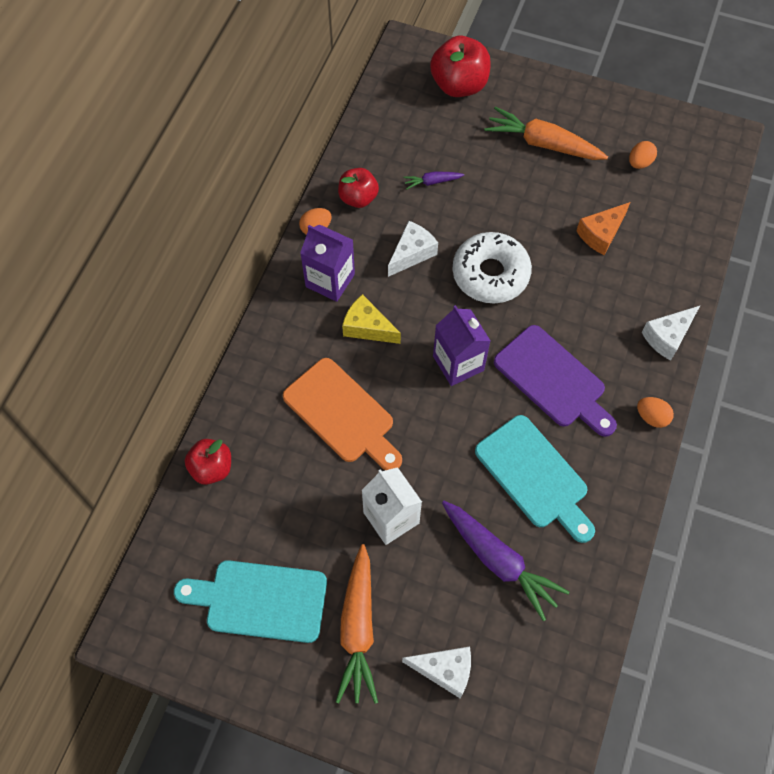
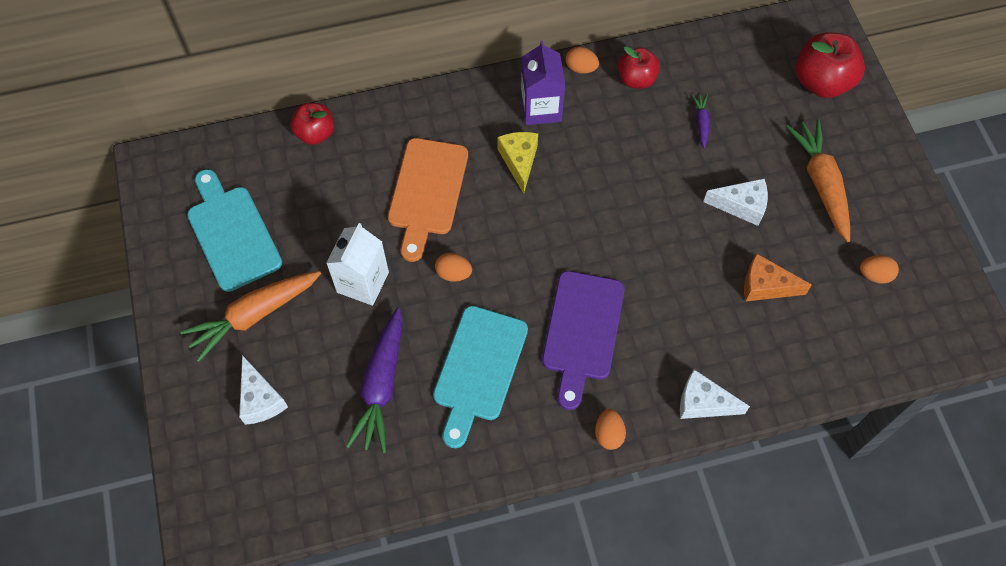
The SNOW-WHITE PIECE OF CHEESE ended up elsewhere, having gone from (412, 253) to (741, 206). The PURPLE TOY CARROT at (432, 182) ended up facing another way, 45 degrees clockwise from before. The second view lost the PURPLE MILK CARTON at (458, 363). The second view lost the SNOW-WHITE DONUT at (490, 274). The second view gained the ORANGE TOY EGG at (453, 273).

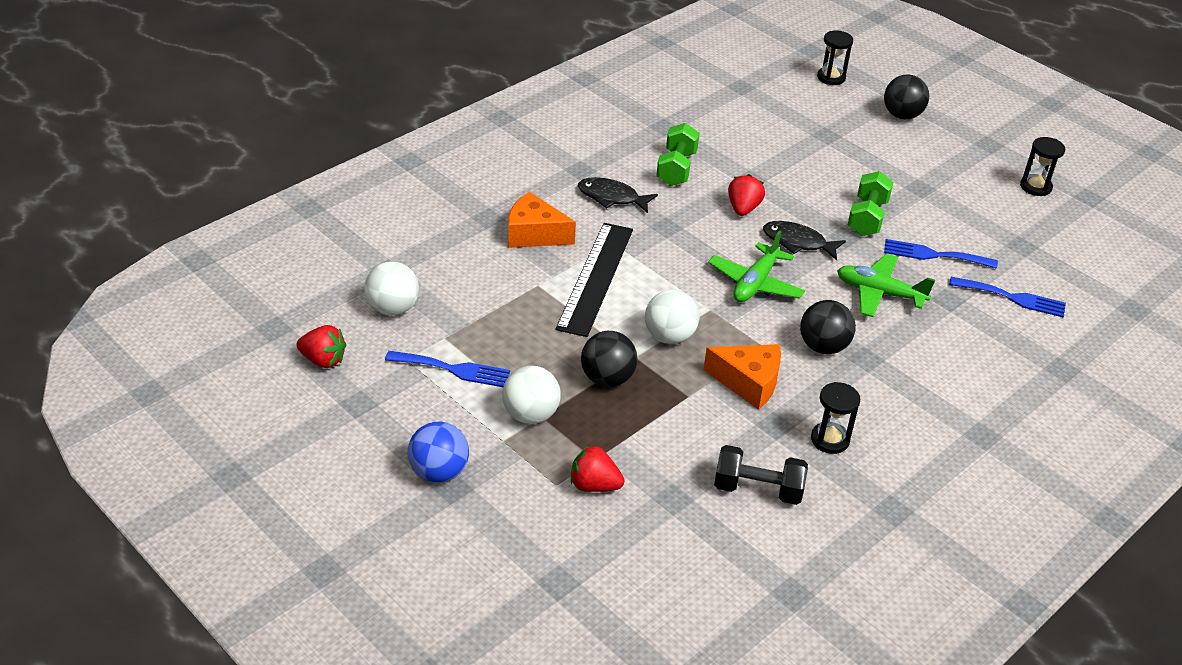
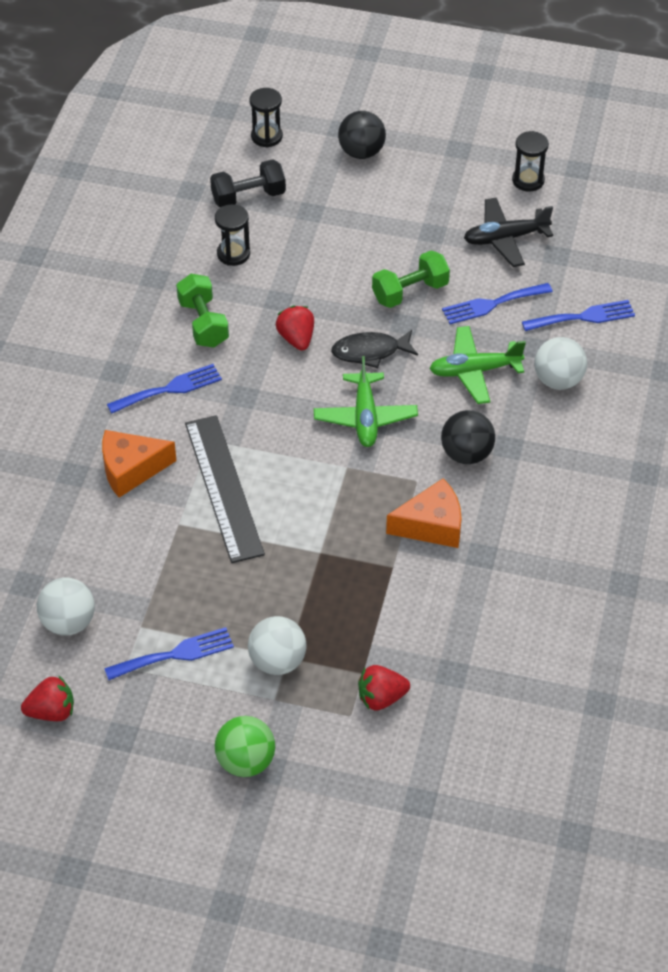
What was the COBALT PLAY BALL at (439, 472) turned into the EMERALD PLAY BALL at (246, 761). Where the BLACK TOY FISH stood at (612, 197), the COBALT TABLE FORK came to stand at (169, 389). The second view lost the BLACK PLAY BALL at (607, 379). The SNOW-WHITE PLAY BALL ended up elsewhere, having gone from (669, 337) to (558, 380). The BLACK DUMBBELL ended up elsewhere, having gone from (758, 489) to (248, 197). The BLACK SAND TIMER ended up elsewhere, having gone from (830, 440) to (233, 254). The EMERALD DUMBBELL at (867, 218) ended up facing another way, 75 degrees clockwise from before. The second view gained the BLACK PLANE at (505, 238).

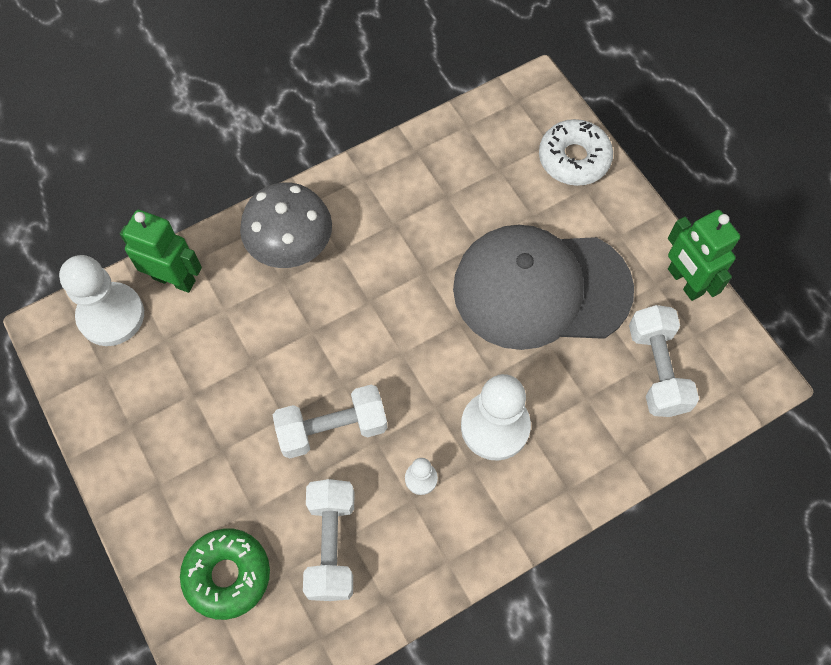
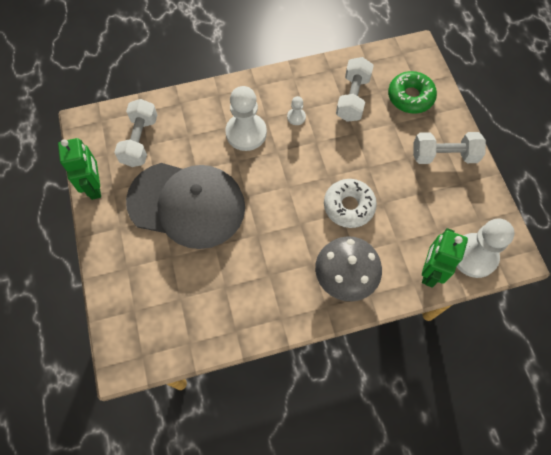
The EMERALD ROBOT at (174, 279) ended up facing another way, 75 degrees clockwise from before. The SNOW-WHITE DUMBBELL ended up elsewhere, having gone from (332, 428) to (444, 155). The SNOW-WHITE DONUT ended up elsewhere, having gone from (574, 159) to (349, 206).

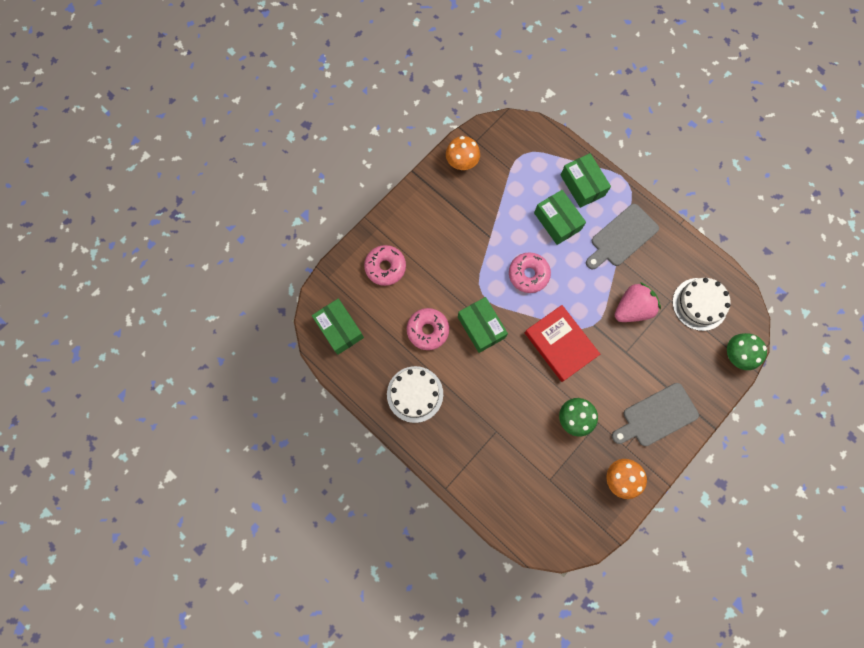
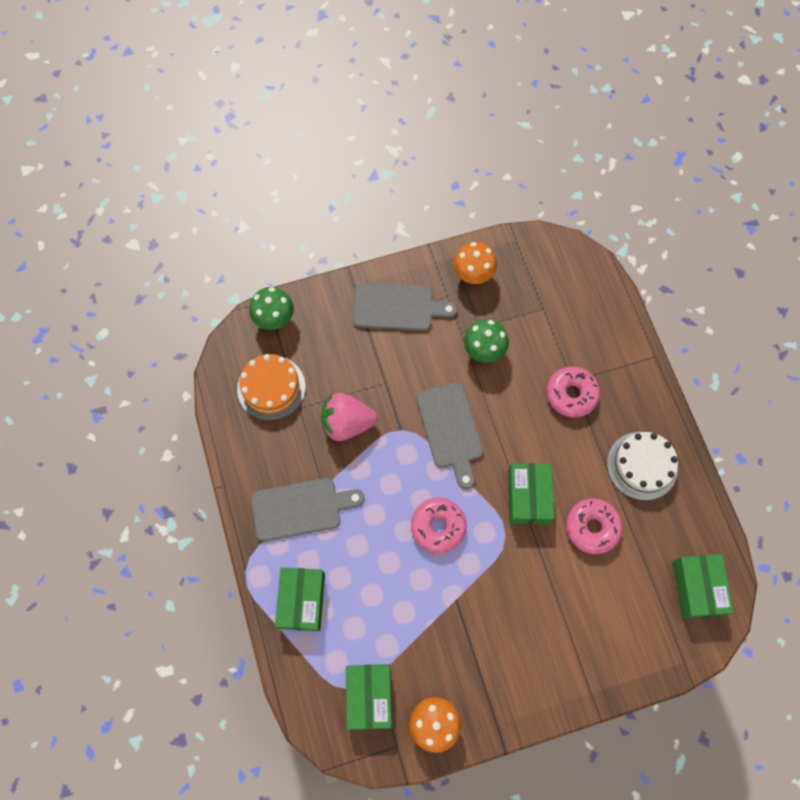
The ROSE-PINK DONUT ended up elsewhere, having gone from (385, 267) to (571, 394). Where the SCARLET HARDBACK stood at (560, 344), the GRAY CUTTING BOARD came to stand at (450, 430). The EMERALD PARCEL ended up elsewhere, having gone from (557, 221) to (369, 696). What was the SNOW-WHITE GATEAU at (699, 304) turned into the ORANGE GATEAU at (271, 387).

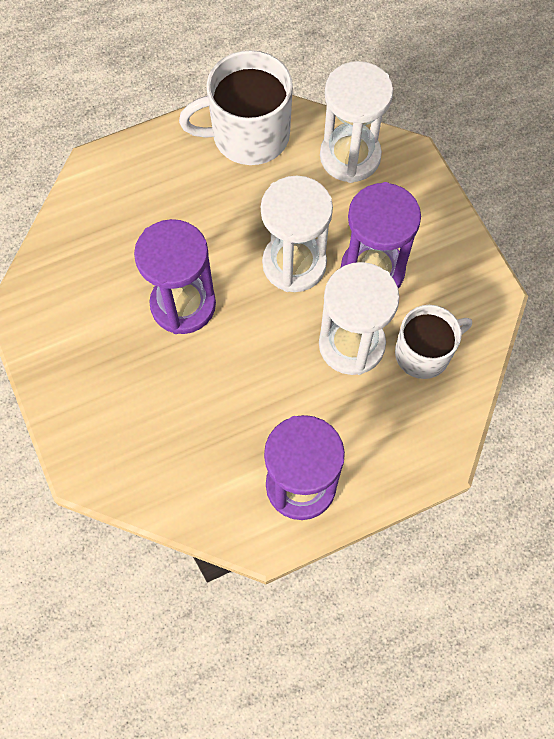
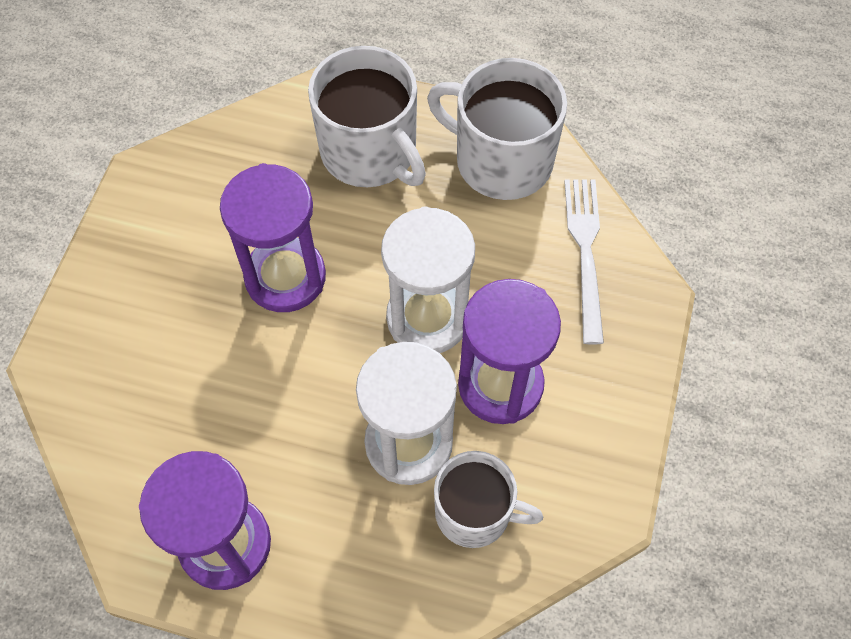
Where the SNOW-WHITE SAND TIMER stood at (350, 156), the SNOW-WHITE TABLE FORK came to stand at (585, 252). The second view gained the SNOW-WHITE MUG at (370, 152).

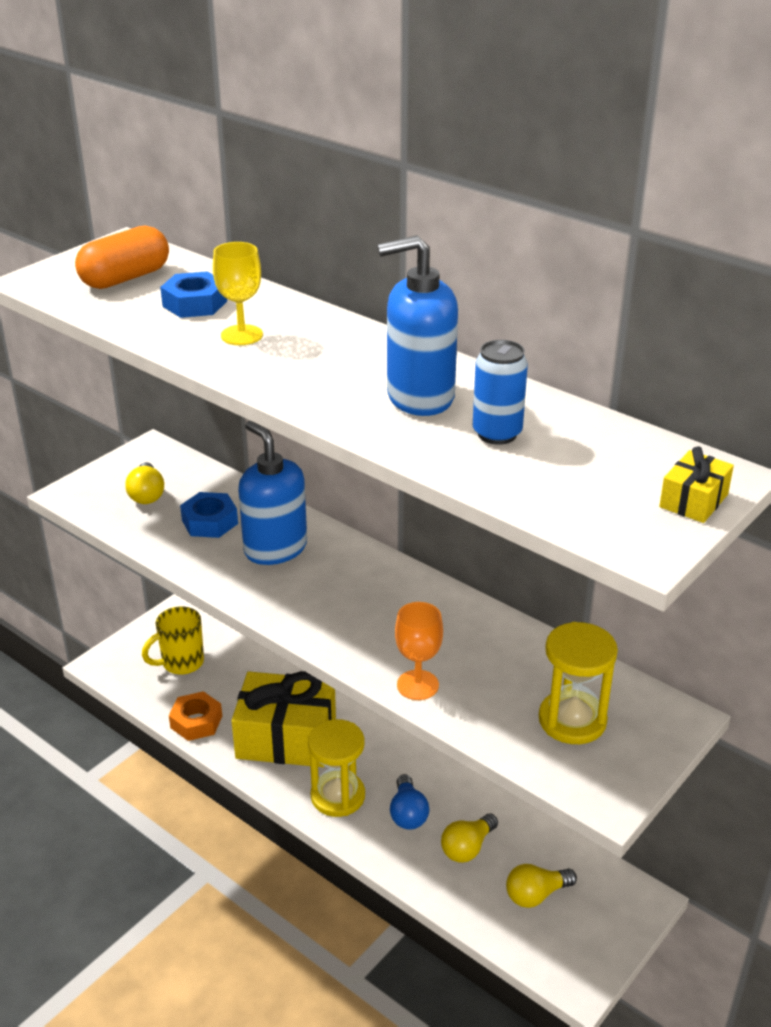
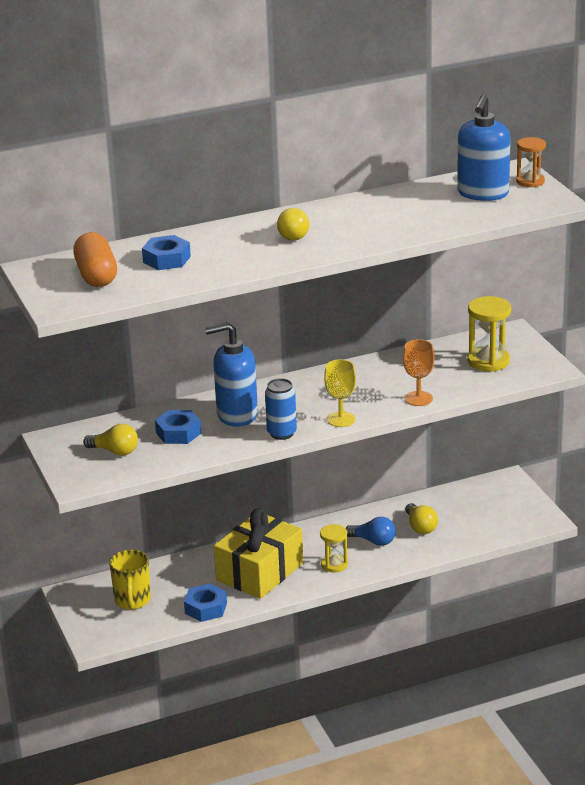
What was the ORANGE HEXAGON NUT at (196, 722) turned into the COBALT HEXAGON NUT at (206, 608). The BRIGHT YELLOW GOBLET ended up elsewhere, having gone from (241, 335) to (341, 419). The size of the BRIGHT YELLOW SAND TIMER at (338, 796) changed by a factor of 0.65. The COBALT SOAP DISPENSER ended up elsewhere, having gone from (419, 397) to (483, 193). The COBALT SODA CAN ended up elsewhere, having gone from (497, 434) to (281, 433). The BRIGHT YELLOW LIGHT BULB ended up elsewhere, having gone from (536, 895) to (294, 235). Where the BRIGHT YELLOW PRESENT stood at (693, 501), the ORANGE SAND TIMER came to stand at (530, 181).

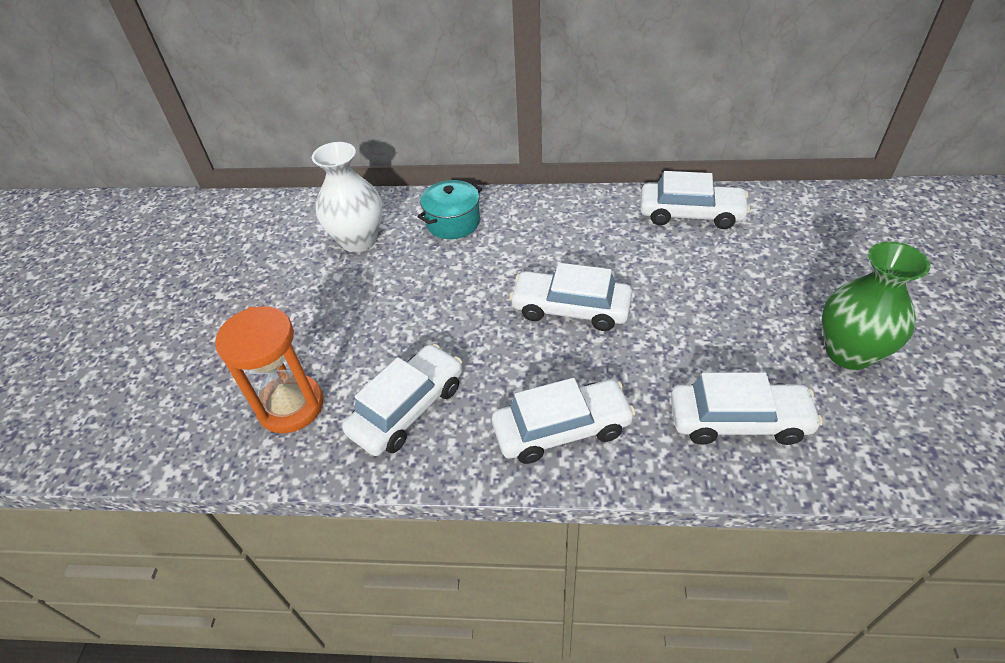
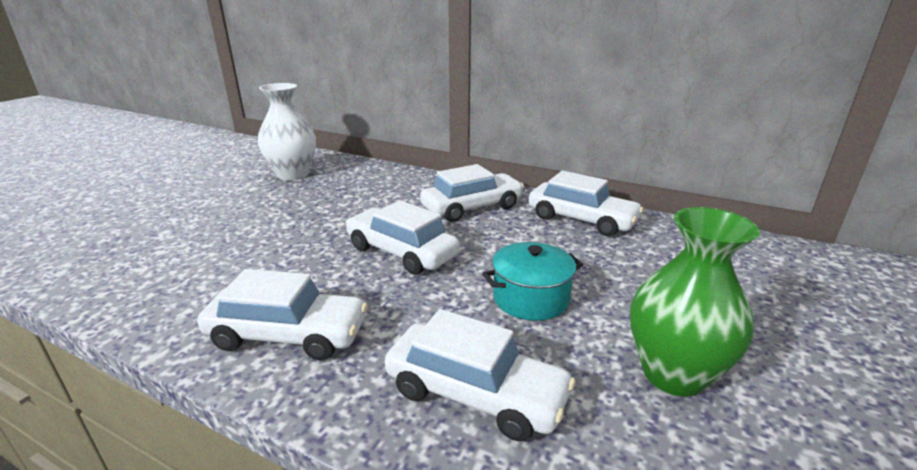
The second view lost the ORANGE SAND TIMER at (291, 406). The SNOW-WHITE AUTOMOBILE ended up elsewhere, having gone from (408, 408) to (472, 207). The TURQUOISE POT ended up elsewhere, having gone from (453, 222) to (531, 298).

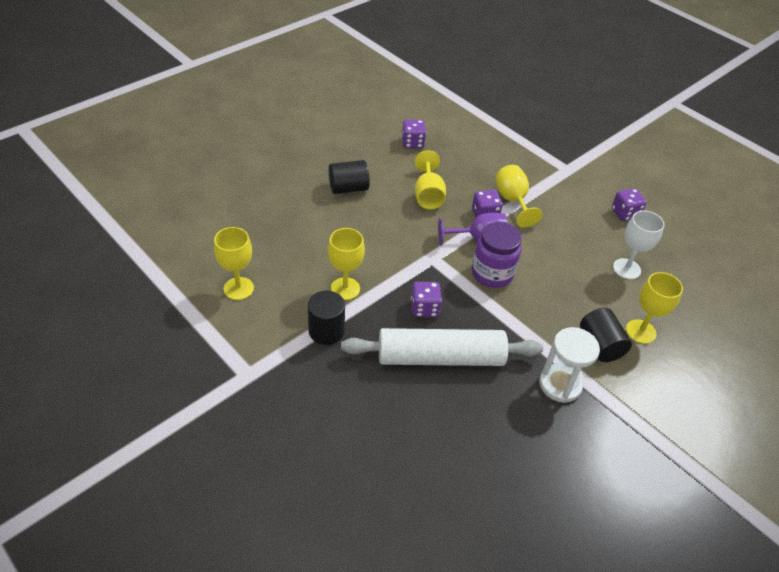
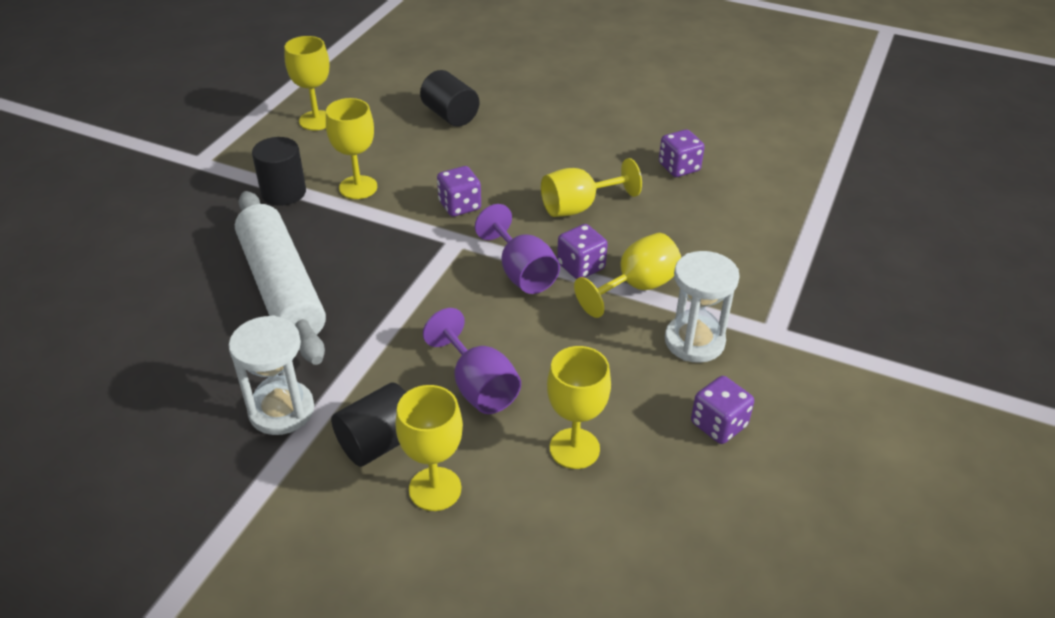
The BLACK SOLID CYLINDER ended up elsewhere, having gone from (348, 188) to (450, 115). The PURPLE GAME DIE ended up elsewhere, having gone from (424, 308) to (459, 206). The second view lost the PURPLE JAM JAR at (492, 273). What was the SNOW-WHITE GOBLET at (626, 269) turned into the BRIGHT YELLOW GOBLET at (574, 448). The second view gained the PURPLE GOBLET at (478, 386). The second view gained the SNOW-WHITE SAND TIMER at (694, 341).

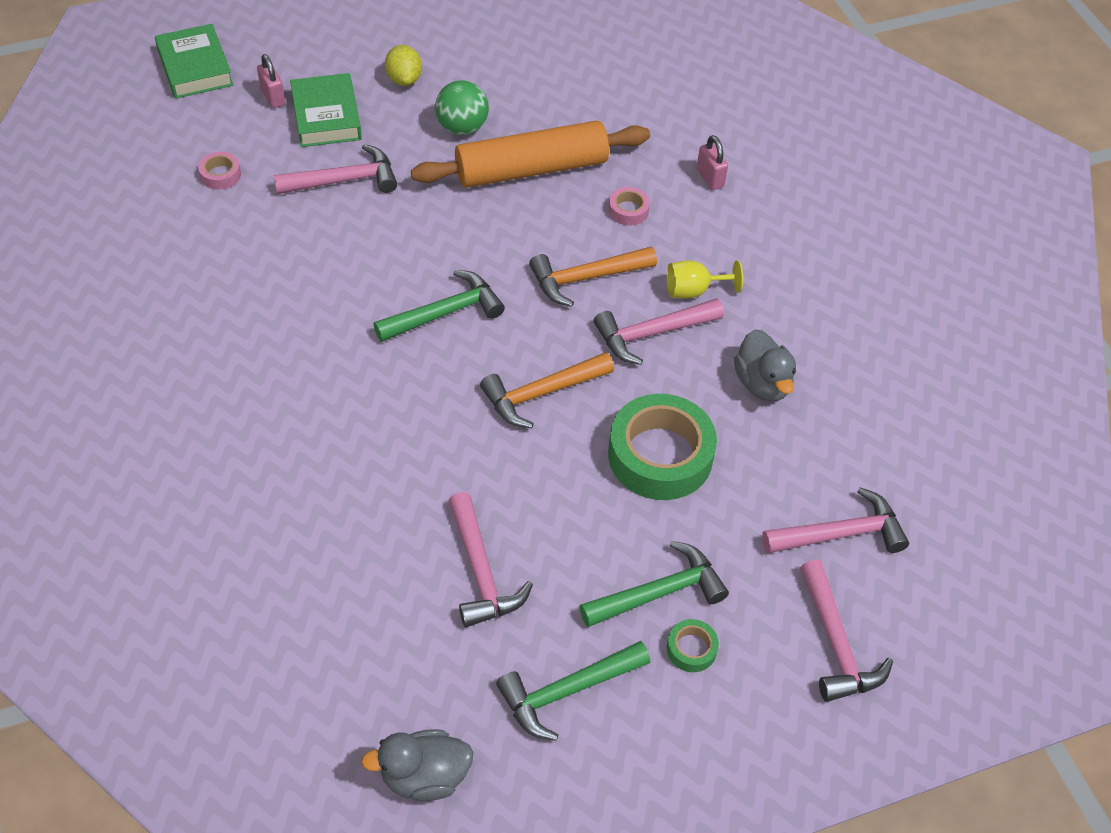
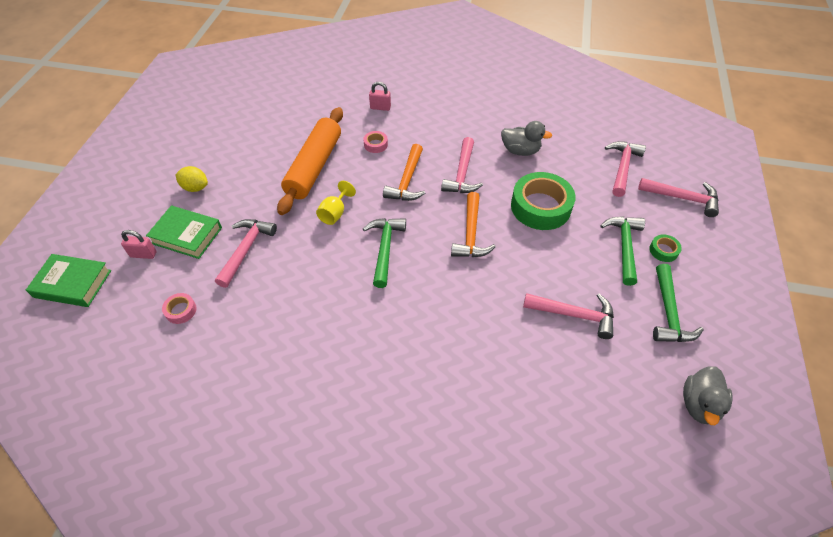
The second view lost the EMERALD PLAY BALL at (462, 127). The BRIGHT YELLOW GOBLET ended up elsewhere, having gone from (693, 291) to (335, 213).

